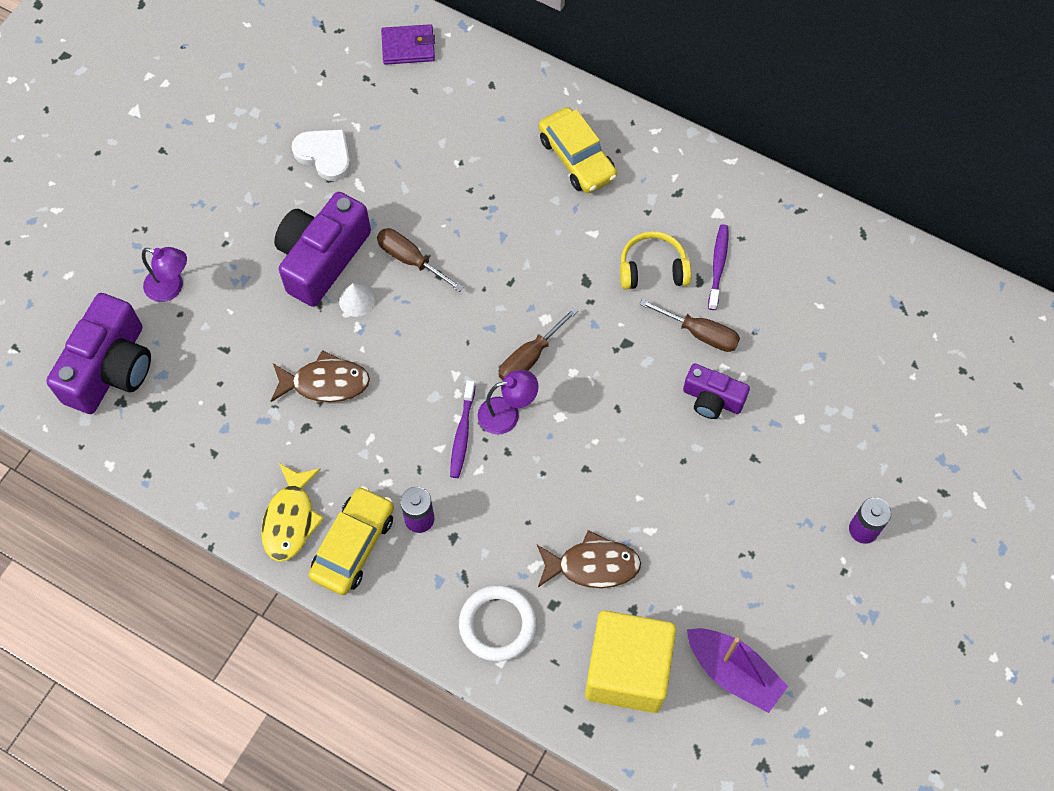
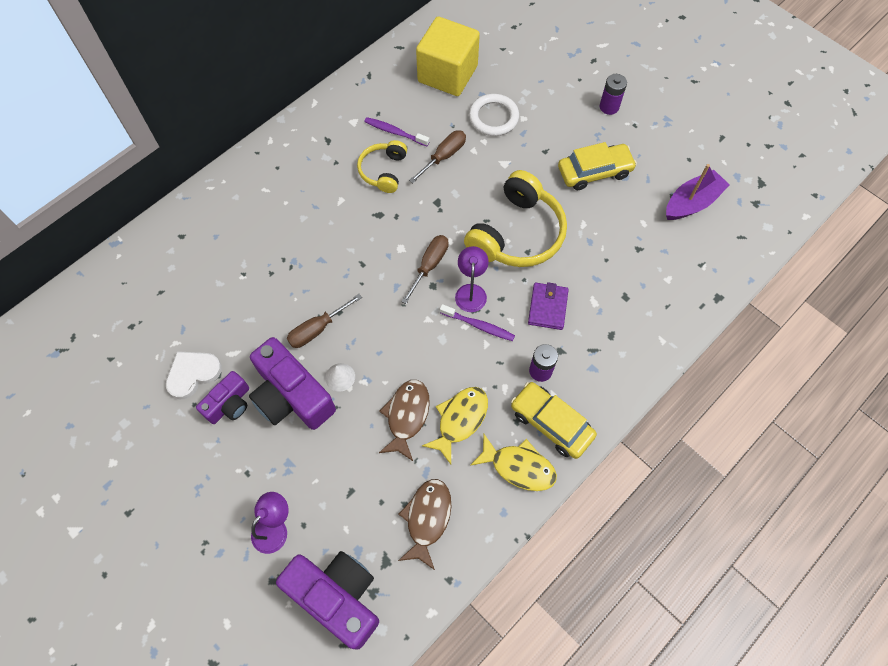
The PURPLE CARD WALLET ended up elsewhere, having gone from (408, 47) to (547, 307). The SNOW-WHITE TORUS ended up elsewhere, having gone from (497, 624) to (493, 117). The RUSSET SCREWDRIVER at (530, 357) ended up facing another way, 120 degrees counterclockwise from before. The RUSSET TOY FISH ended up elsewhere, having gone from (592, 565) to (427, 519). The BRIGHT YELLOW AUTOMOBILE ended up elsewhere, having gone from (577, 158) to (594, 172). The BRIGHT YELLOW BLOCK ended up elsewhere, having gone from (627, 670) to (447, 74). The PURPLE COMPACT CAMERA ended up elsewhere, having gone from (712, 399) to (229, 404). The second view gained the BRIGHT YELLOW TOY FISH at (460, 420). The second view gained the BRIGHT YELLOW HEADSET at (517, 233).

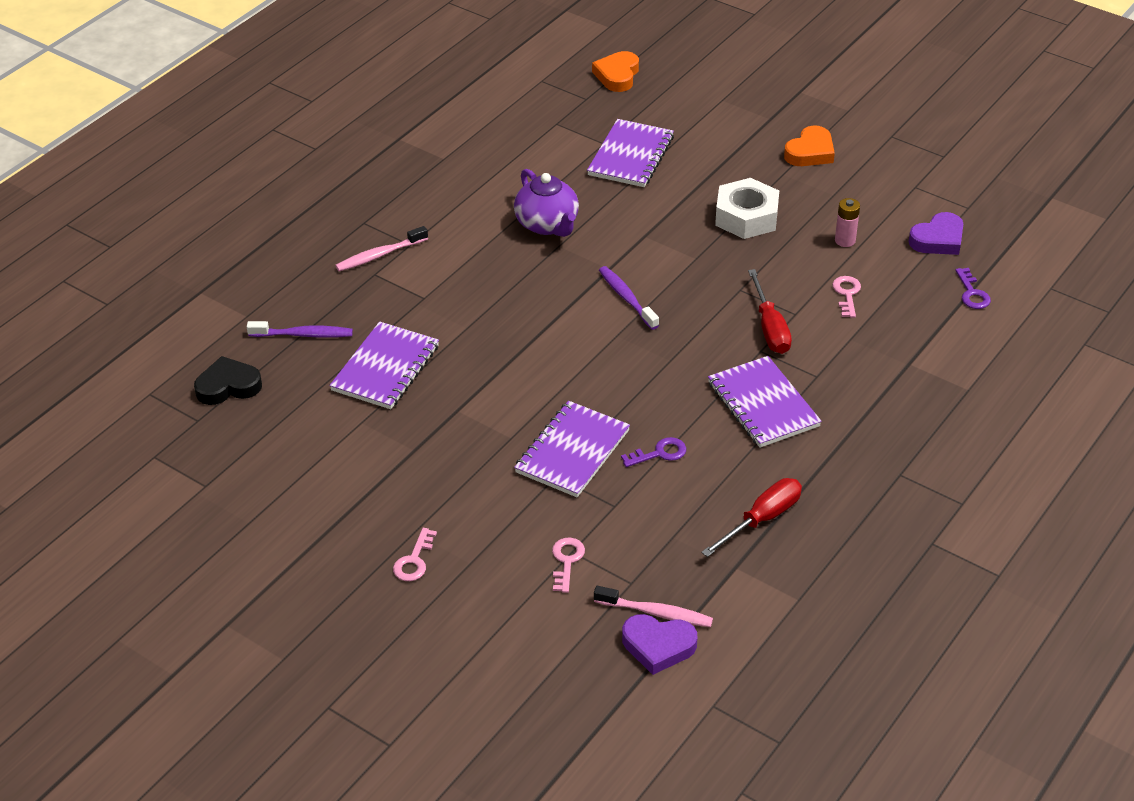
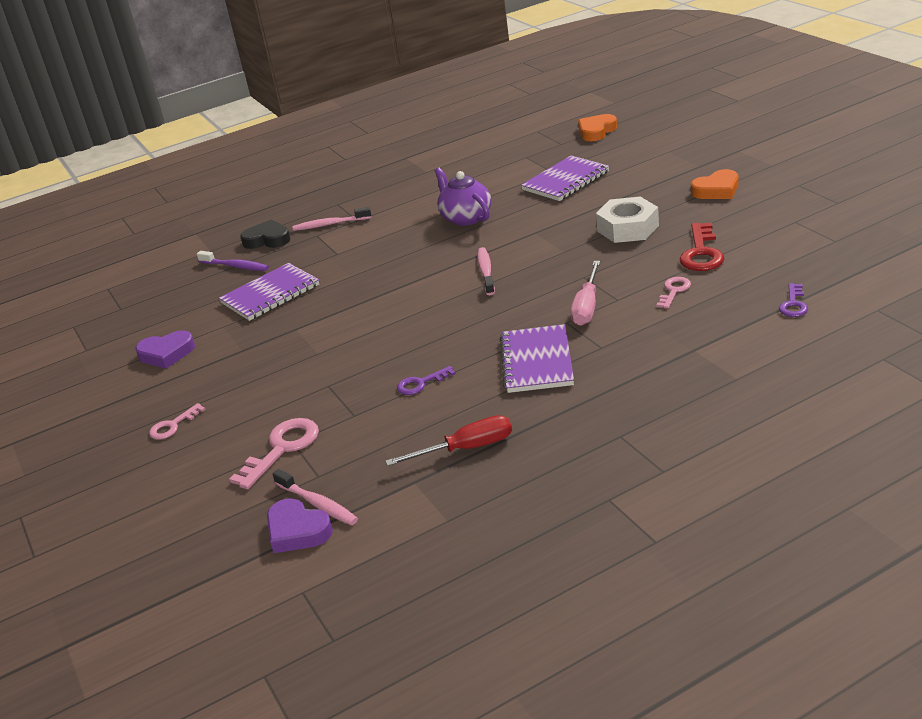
The BLACK HEART ended up elsewhere, having gone from (228, 386) to (267, 240). The PURPLE TEAPOT at (547, 224) ended up facing another way, 150 degrees clockwise from before. The second view lost the PURPLE NOTEPAD at (572, 451). The size of the ROSE-PINK LATCHKEY at (566, 561) changed by a factor of 1.70. What was the PURPLE TOOTH BRUSH at (626, 298) turned into the ROSE-PINK TOOTH BRUSH at (486, 271). The PURPLE LATCHKEY at (659, 453) ended up facing another way, 150 degrees clockwise from before. What was the SCARLET SCREWDRIVER at (770, 328) turned into the ROSE-PINK SCREWDRIVER at (587, 307). Where the ROSE-PINK POWER CELL stood at (845, 240), the SCARLET LATCHKEY came to stand at (701, 253). The PURPLE HEART ended up elsewhere, having gone from (938, 239) to (166, 354).

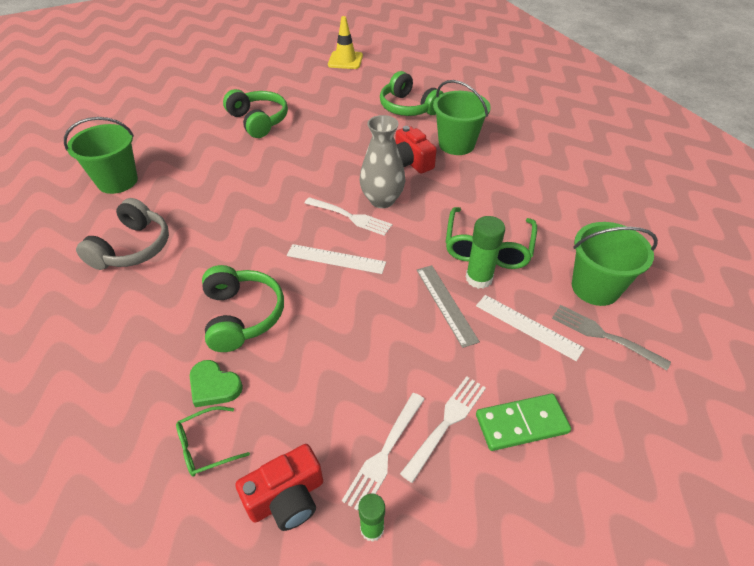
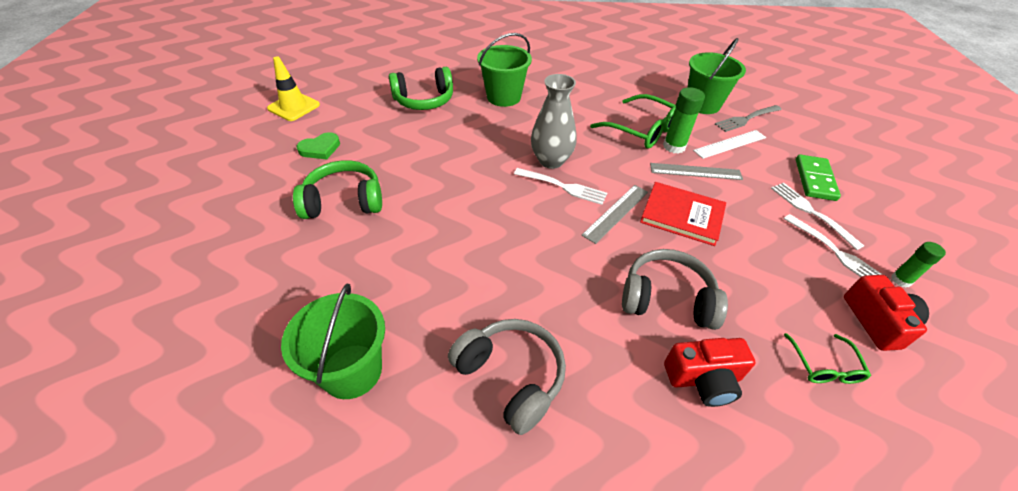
The EMERALD HEART ended up elsewhere, having gone from (214, 386) to (320, 149). What was the EMERALD HEADSET at (242, 316) turned into the GRAY HEADSET at (667, 299). What was the SNOW-WHITE RULER at (336, 259) turned into the GRAY RULER at (616, 213). The SNOW-WHITE TABLE FORK at (350, 217) ended up facing another way, 60 degrees clockwise from before. The SCARLET COMPACT CAMERA ended up elsewhere, having gone from (410, 162) to (703, 379). The second view gained the SCARLET HARDBACK at (682, 215).

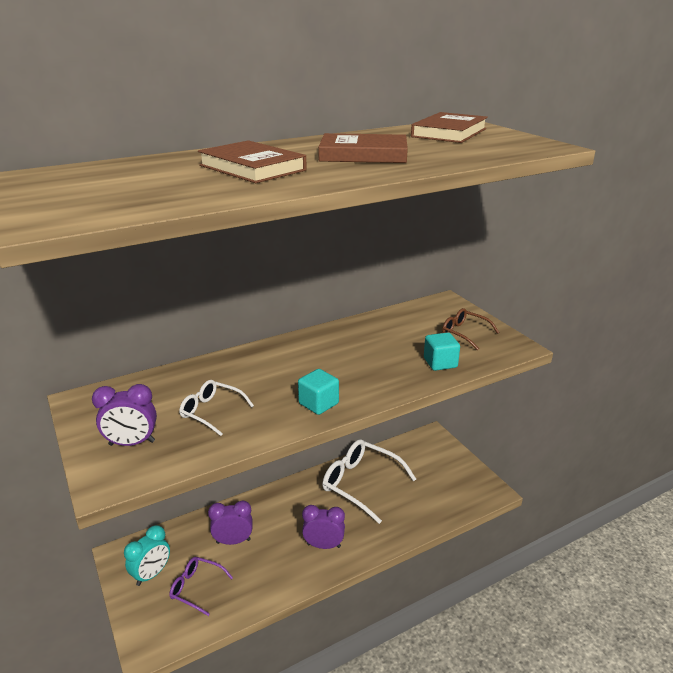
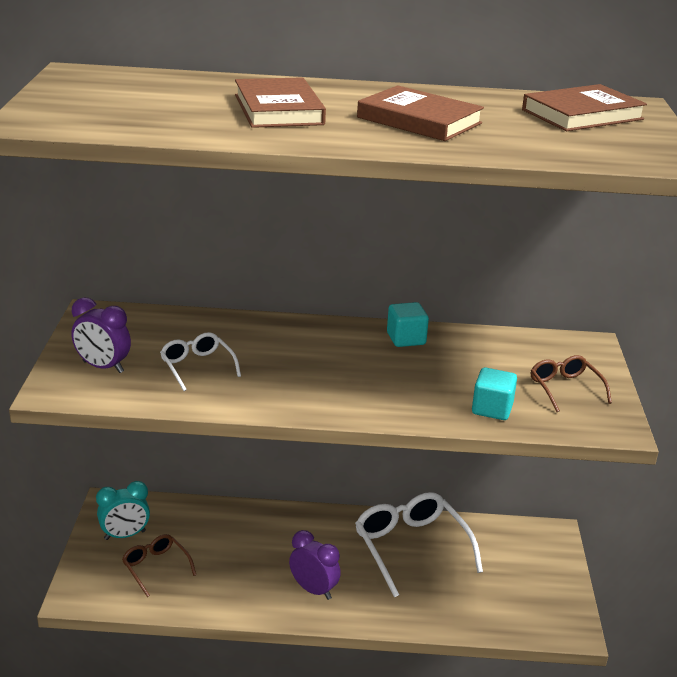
What was the PURPLE SPECTACLES at (196, 588) turned into the RUSSET SPECTACLES at (156, 567). The second view lost the PURPLE BEDSIDE CLOCK at (233, 541). The TURQUOISE BLOCK ended up elsewhere, having gone from (318, 404) to (406, 339).

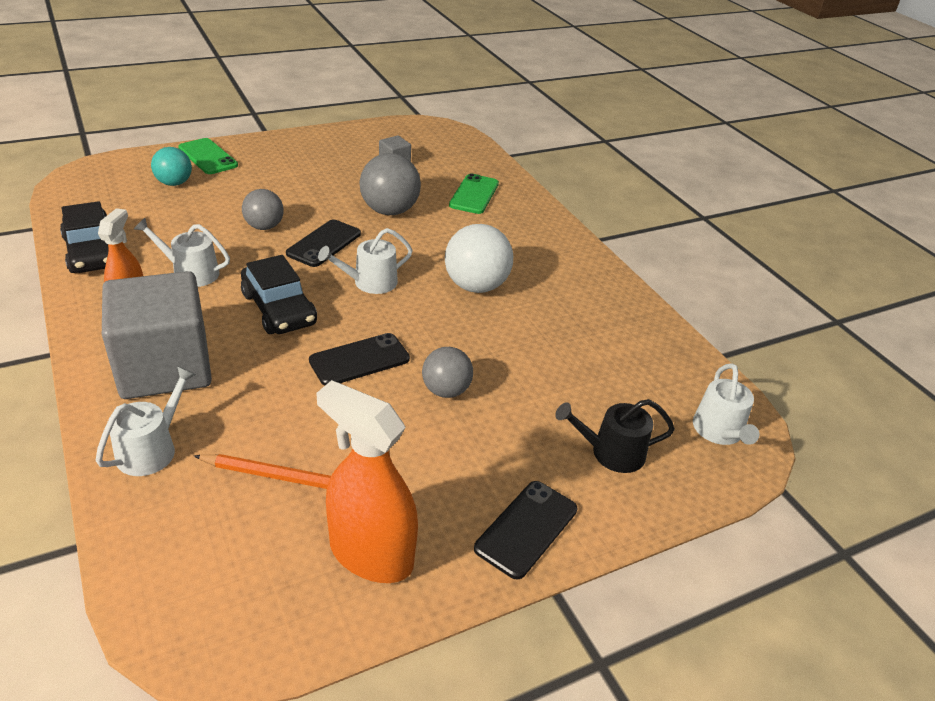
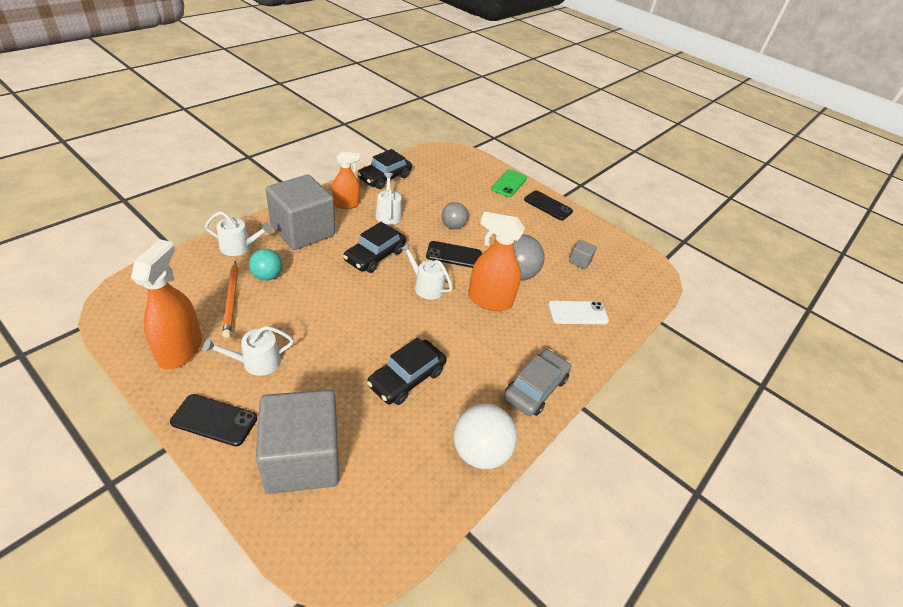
The TURQUOISE PLAY BALL ended up elsewhere, having gone from (174, 183) to (267, 276). The BLACK MOBILE PHONE ended up elsewhere, having gone from (359, 360) to (548, 206). The second view lost the GRAY PLAY BALL at (446, 391). The SNOW-WHITE PLAY BALL ended up elsewhere, having gone from (476, 286) to (480, 452). What was the EMERALD MOBILE PHONE at (474, 194) turned into the SNOW-WHITE MOBILE PHONE at (577, 313). Where the BLACK SPRINKLING CAN stood at (611, 452), the GRAY BLOCK came to stand at (302, 459). The SNOW-WHITE SPRINKLING CAN ended up elsewhere, having gone from (719, 432) to (256, 362). The second view gained the BLACK AUTOMOBILE at (407, 378). The second view gained the ORANGE SPRAYER at (489, 300). The second view gained the GRAY AUTOMOBILE at (535, 388).

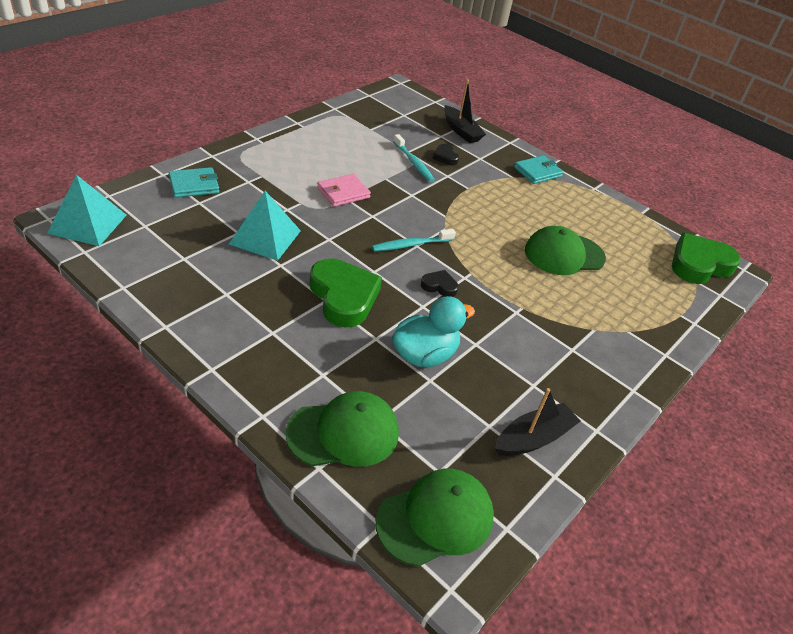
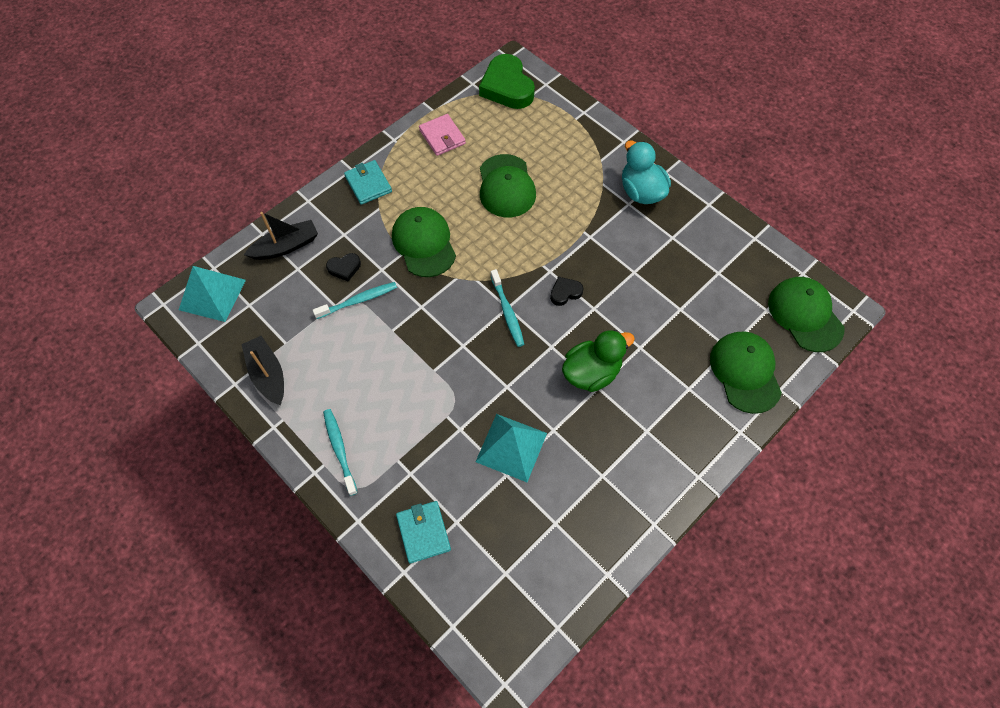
The TURQUOISE PYRAMID ended up elsewhere, having gone from (87, 223) to (212, 294). Where the EMERALD HEART stood at (343, 297), the EMERALD RUBBER DUCK came to stand at (591, 372). The ROSE-PINK CARD WALLET ended up elsewhere, having gone from (343, 193) to (442, 137). The TURQUOISE RUBBER DUCK ended up elsewhere, having gone from (424, 355) to (641, 192). The BLACK HEART at (439, 286) ended up facing another way, 45 degrees clockwise from before. The BLACK TOY BOAT ended up elsewhere, having gone from (533, 438) to (268, 374). The second view gained the TURQUOISE TOOTH BRUSH at (339, 450). The second view gained the EMERALD BASEBALL CAP at (424, 243).

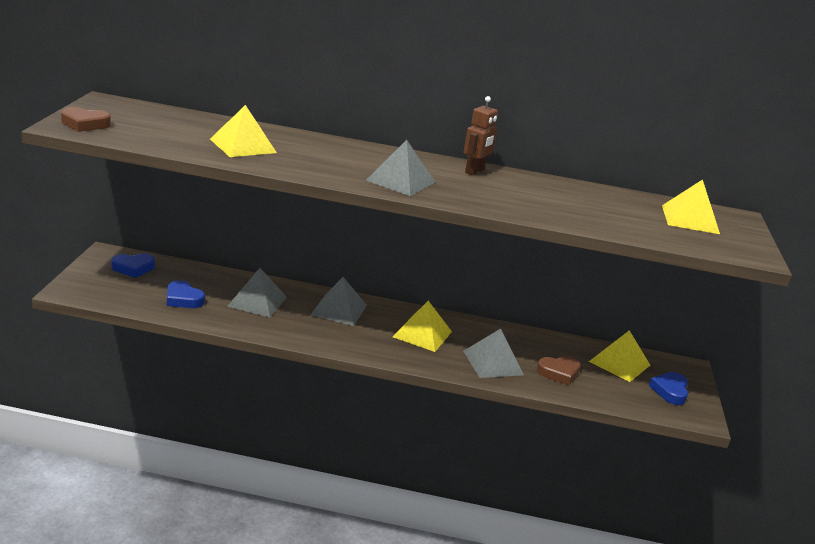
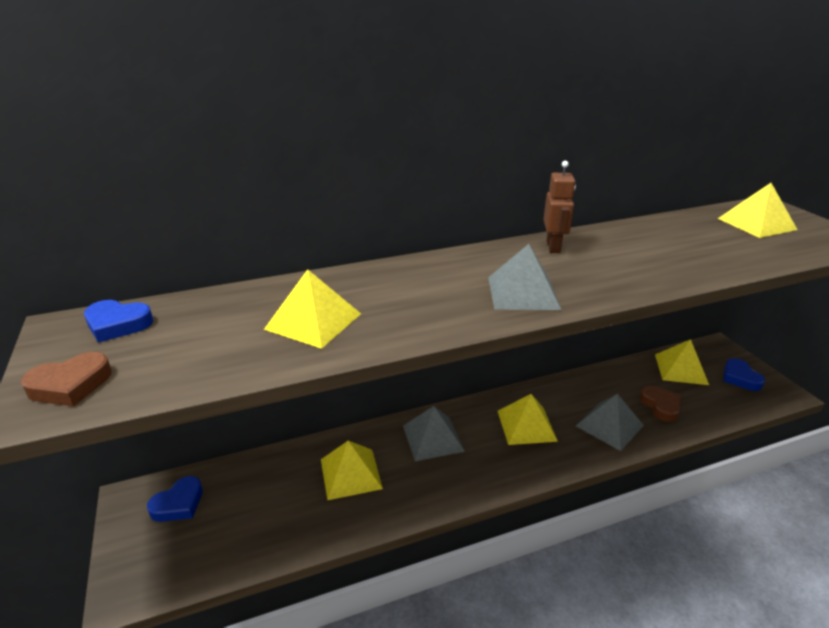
The COBALT HEART ended up elsewhere, having gone from (183, 299) to (118, 324). What was the GRAY PYRAMID at (257, 301) turned into the BRIGHT YELLOW PYRAMID at (350, 473). The RUSSET HEART at (559, 373) ended up facing another way, 60 degrees counterclockwise from before.

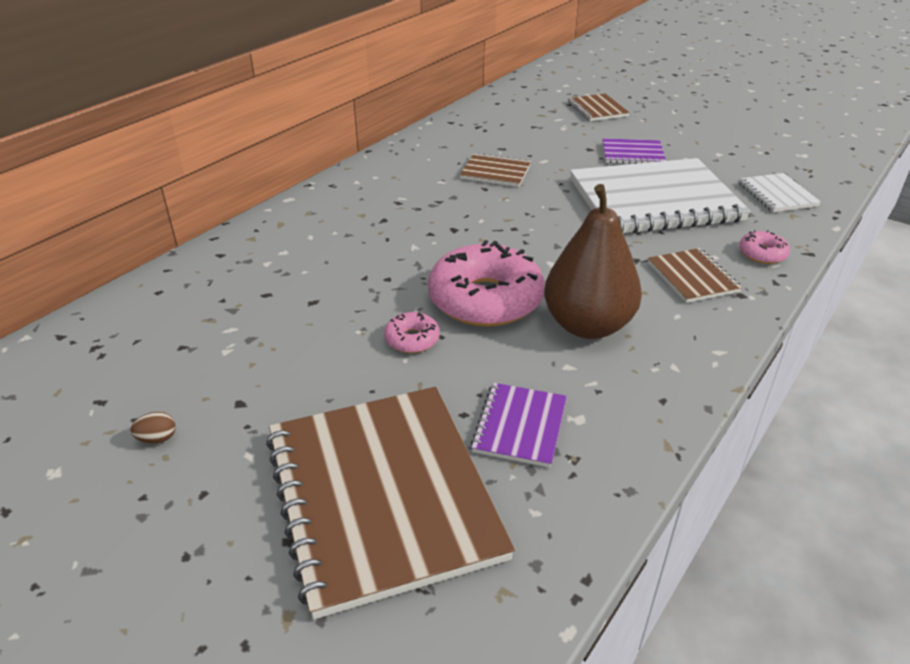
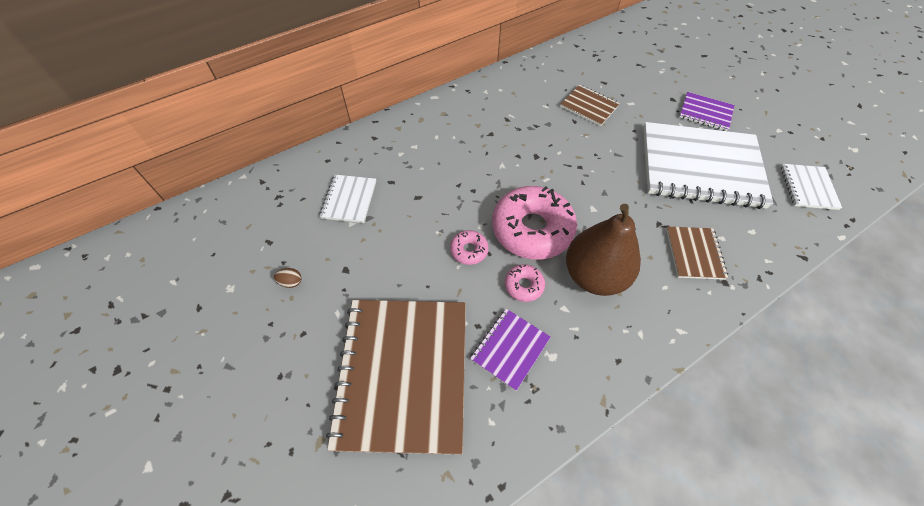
The second view lost the RUSSET NOTEPAD at (597, 109). The ROSE-PINK DONUT ended up elsewhere, having gone from (762, 254) to (524, 285). The second view gained the SNOW-WHITE NOTEPAD at (349, 199).

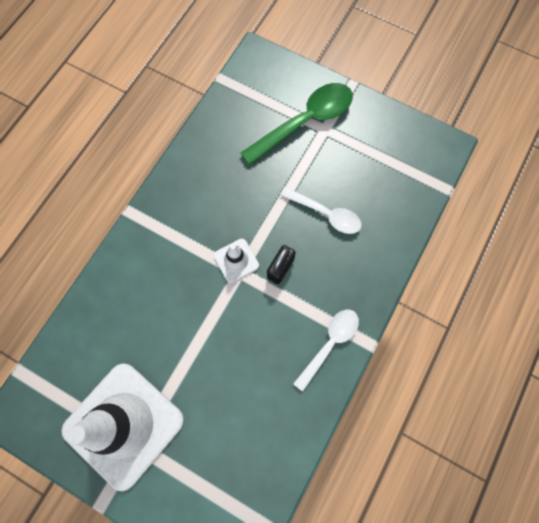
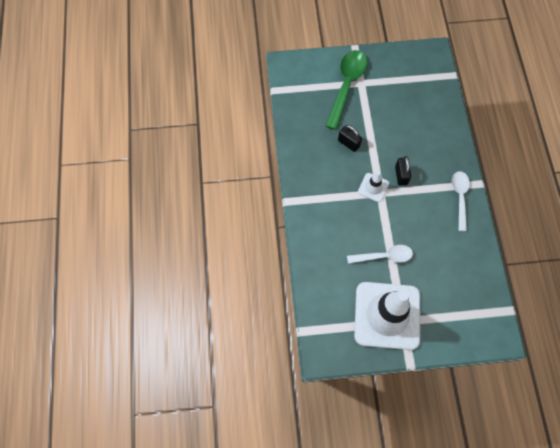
The SNOW-WHITE TEASPOON ended up elsewhere, having gone from (325, 214) to (384, 256). The second view gained the BLACK LOCK at (348, 143).

